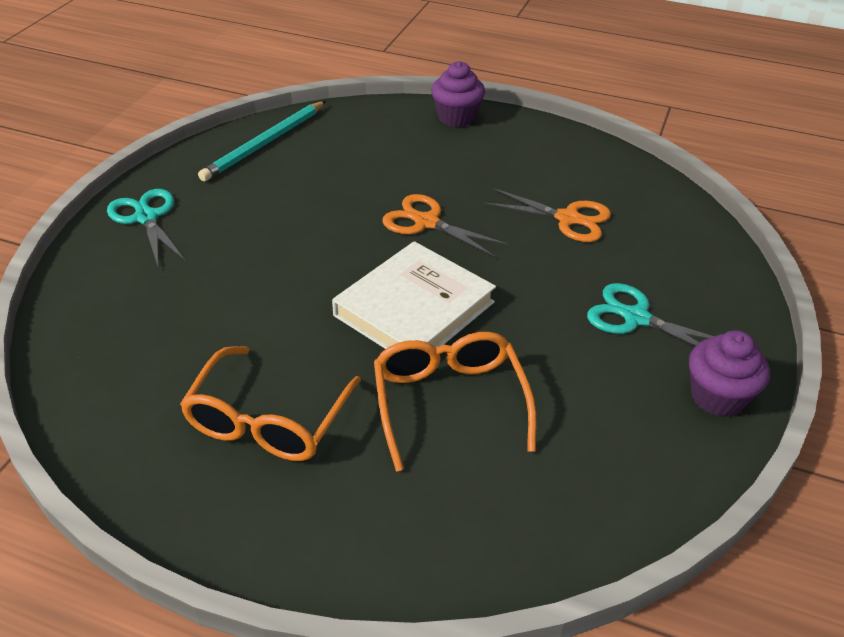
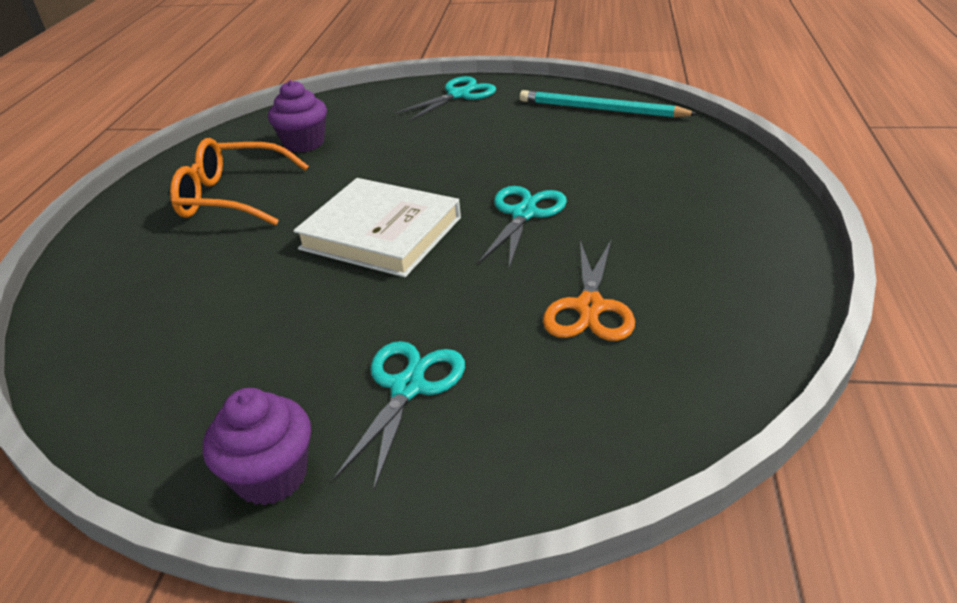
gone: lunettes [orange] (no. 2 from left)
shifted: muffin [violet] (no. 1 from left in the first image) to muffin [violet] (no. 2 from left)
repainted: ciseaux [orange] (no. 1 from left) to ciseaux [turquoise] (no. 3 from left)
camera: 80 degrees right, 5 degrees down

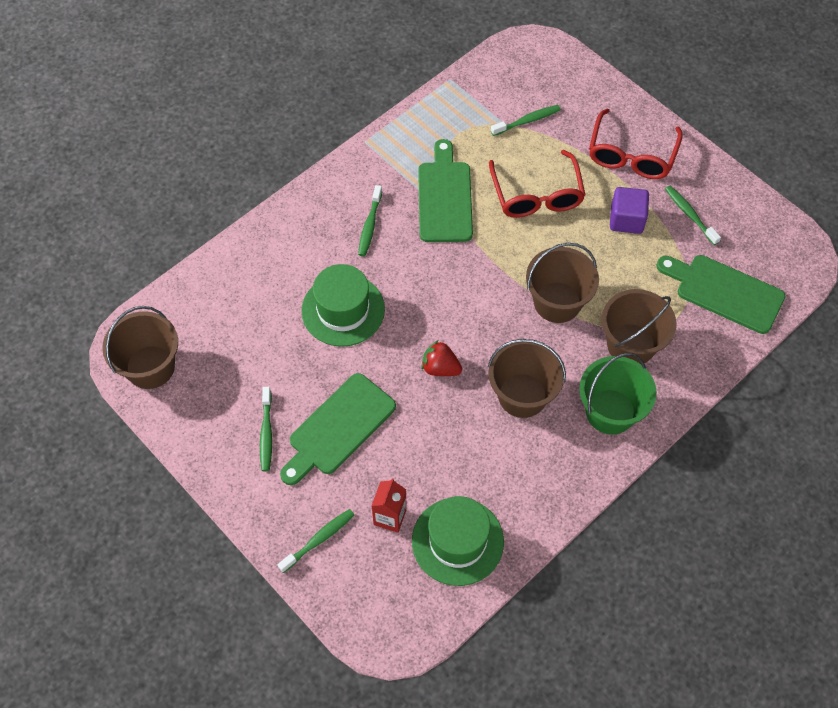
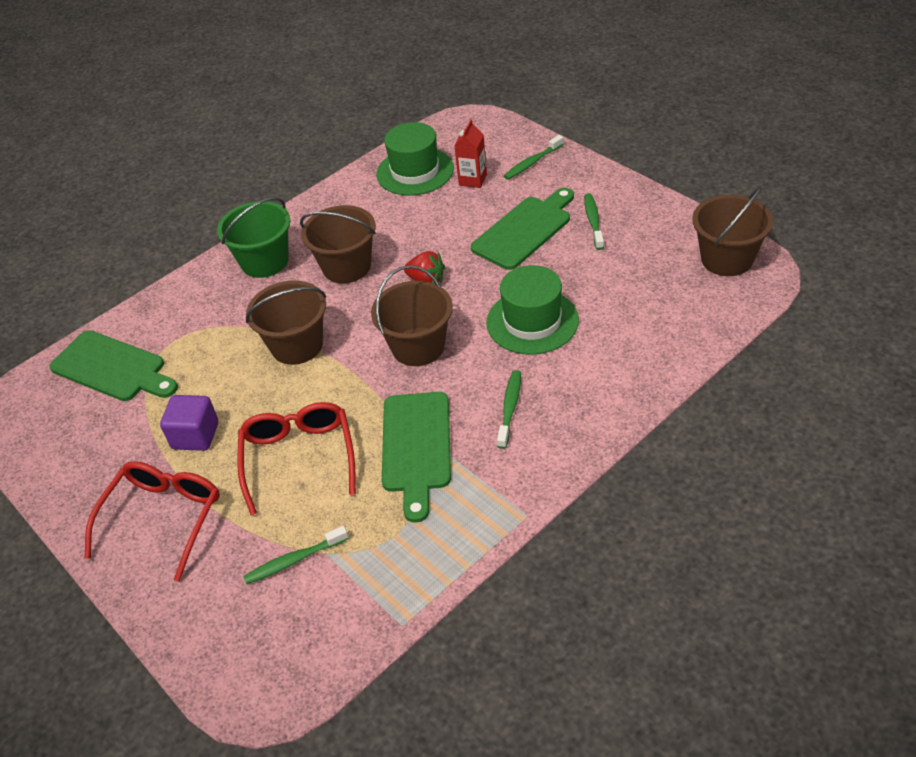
gone: brosse à dents [vert] (no. 5 from left)
shifted: seau [marron] (no. 4 from left in the first image) to seau [marron] (no. 3 from left)
camera: 175 degrees left, 15 degrees down

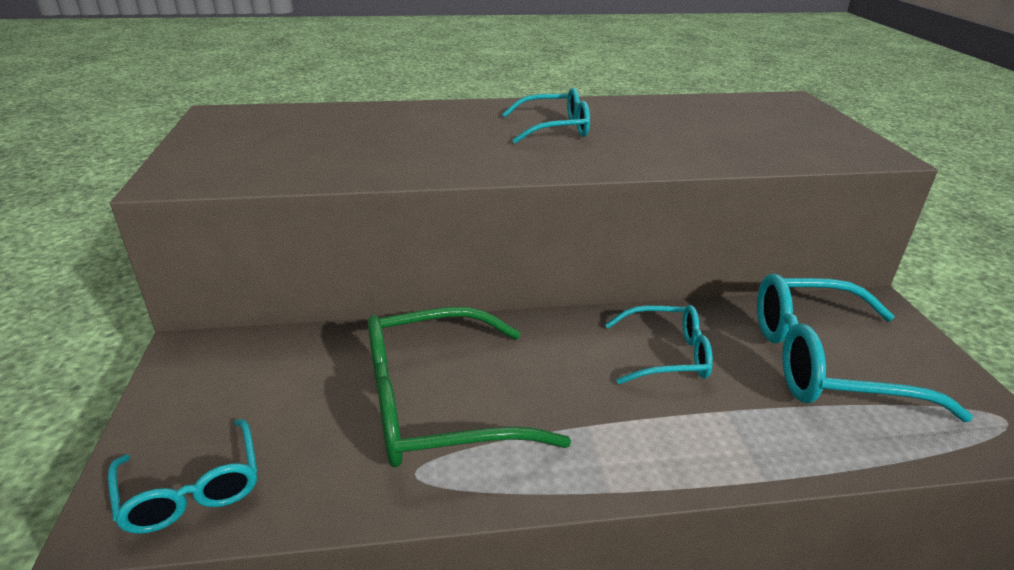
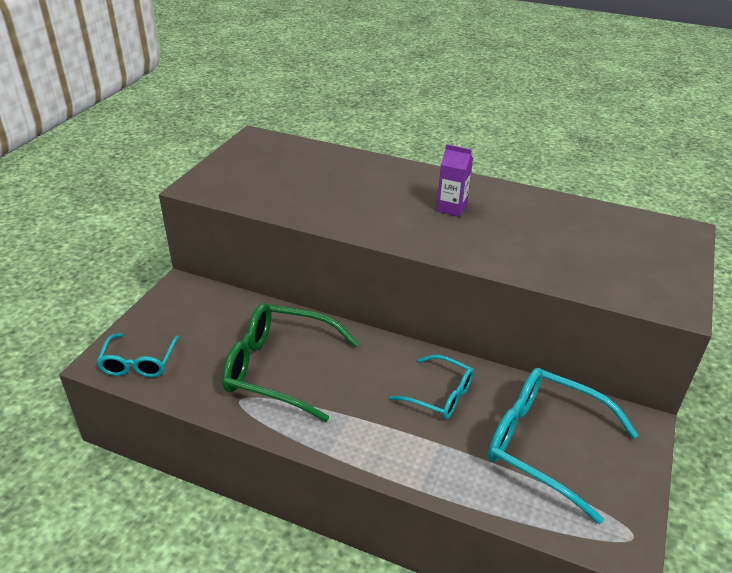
swapped: lunettes [turquoise] (no. 2 from left) to brique de lait [violet]
camera: 30 degrees right, 5 degrees up

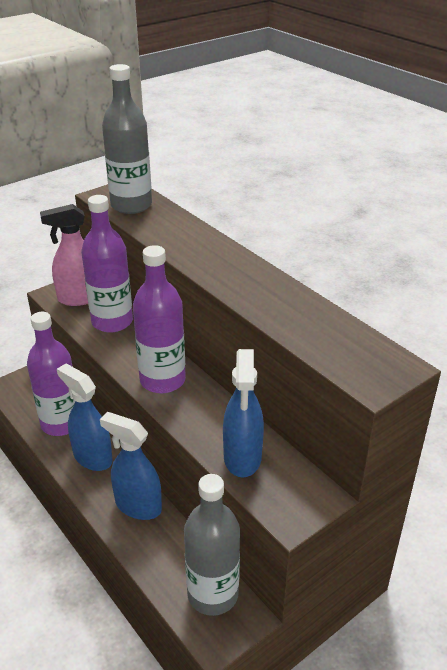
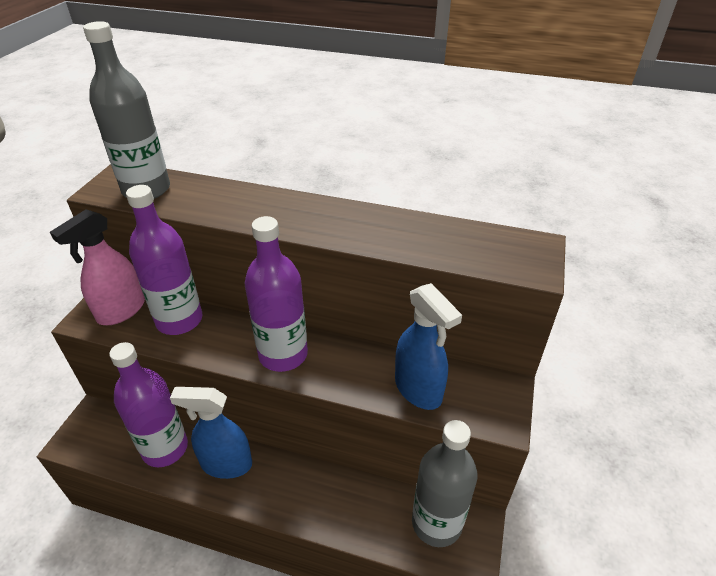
gone: vaporisateur [bleu] (no. 2 from left)
camera: 35 degrees left, 5 degrees up

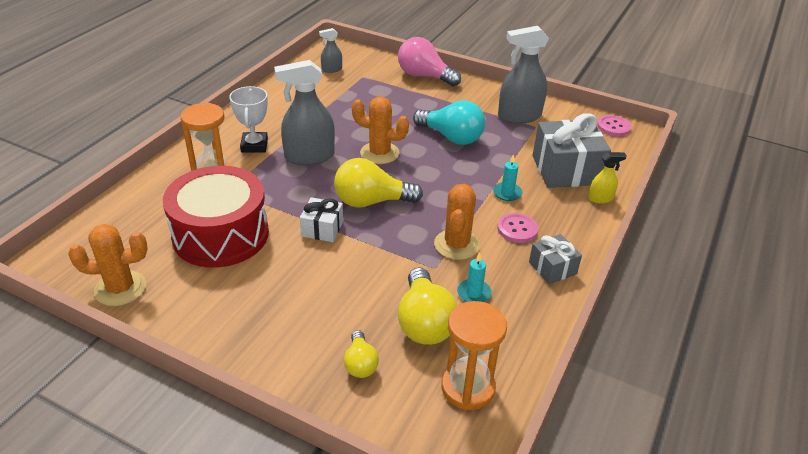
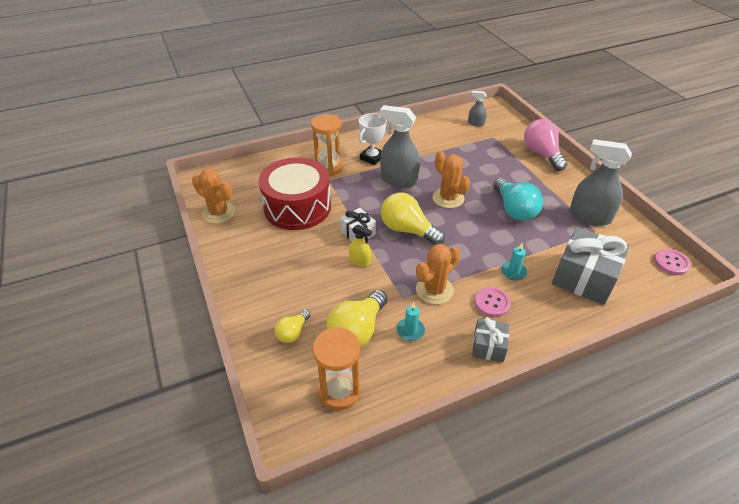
shifted: vaporisateur [jaune]
camera: 40 degrees right, 5 degrees up

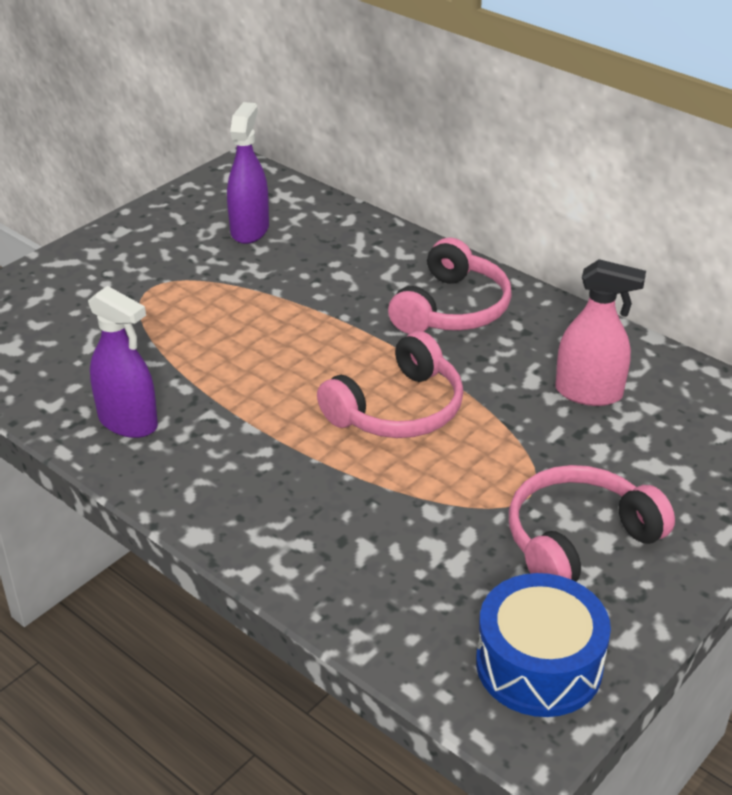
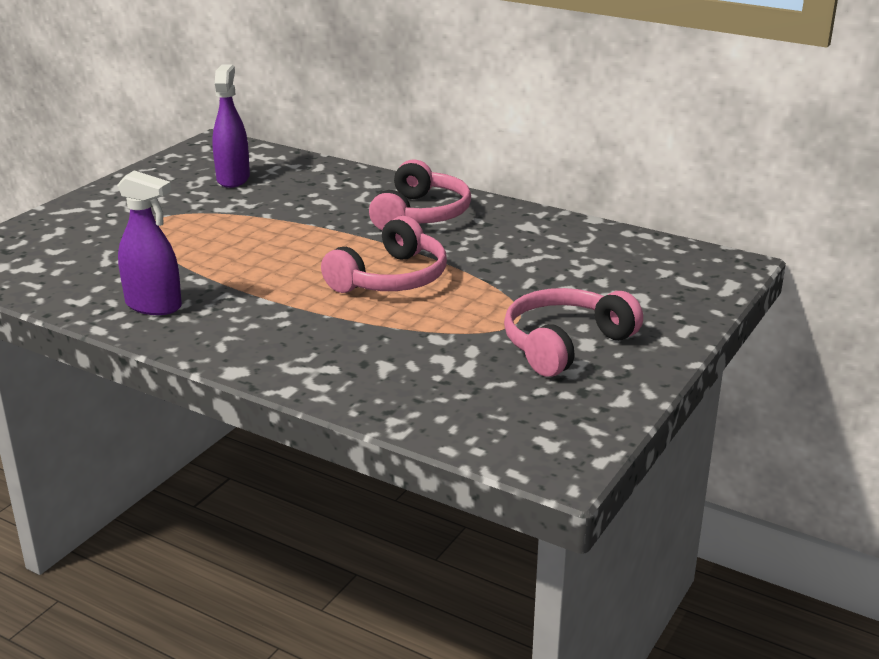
gone: tambour [bleu]; vaporisateur [rose]
camera: 10 degrees left, 10 degrees down

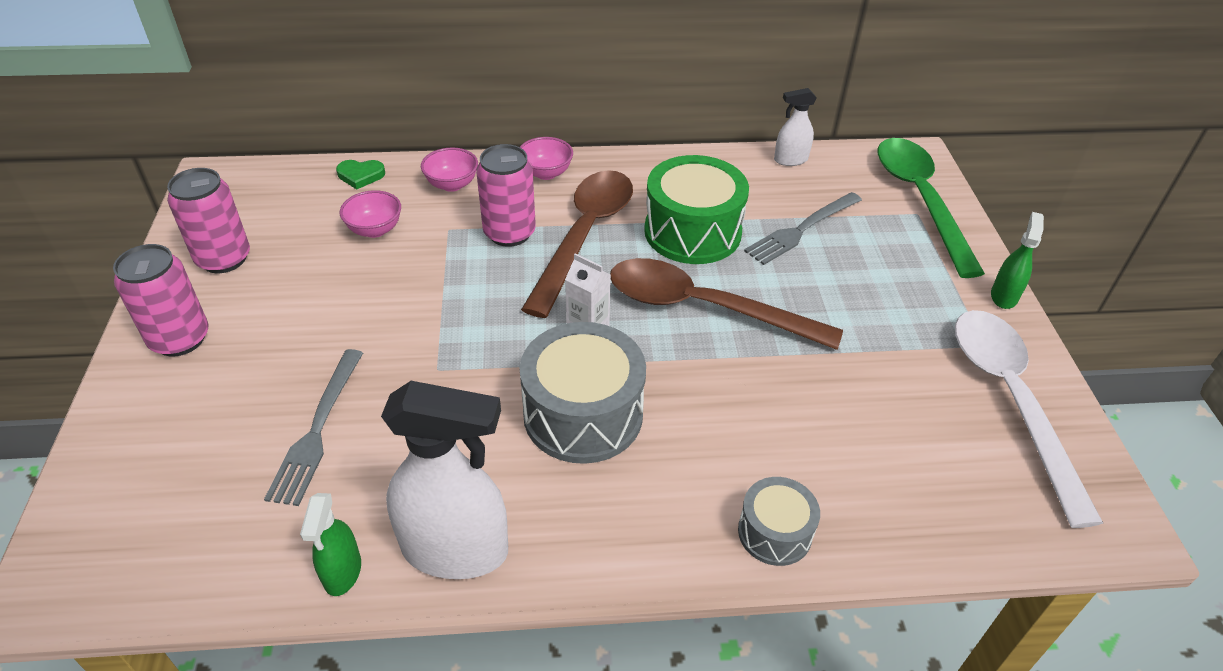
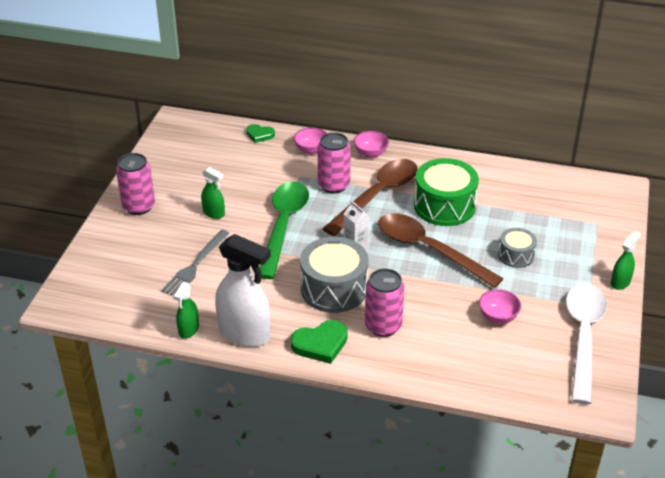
gone: fourchette [gris] (no. 2 from left); vaporisateur [blanc] (no. 2 from left)
new: vaporisateur [vert] (no. 2 from left); cœur [vert] (no. 2 from left)
shifted: cuillère [vert]; canette [rose] (no. 2 from left in the first image) to canette [rose] (no. 3 from left); bol [rose] (no. 1 from left in the first image) to bol [rose] (no. 3 from left); tambour [gris] (no. 2 from left)
camera: 20 degrees right, 5 degrees down

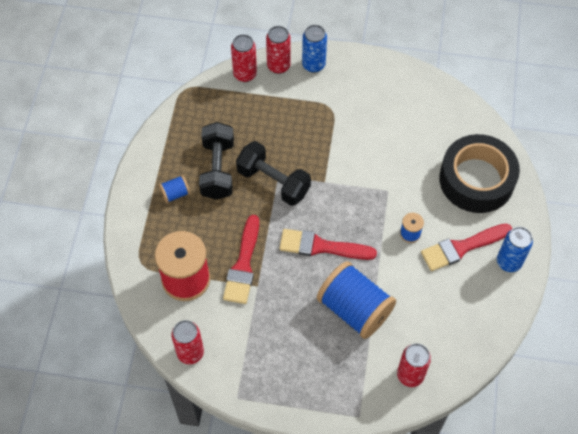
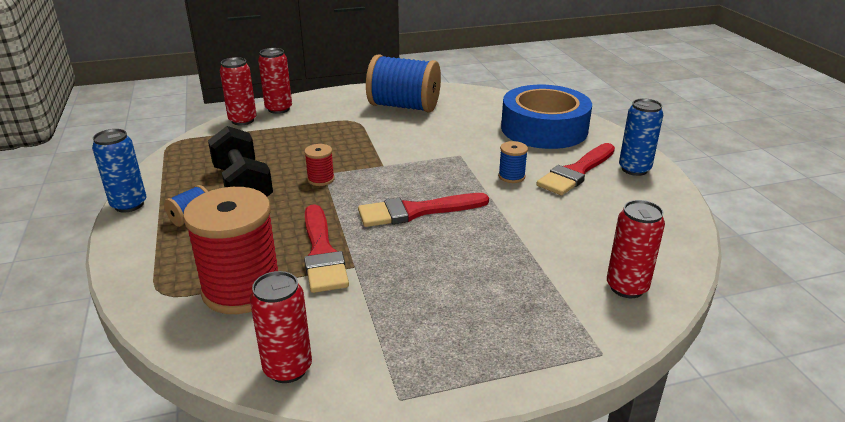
shifted: canette [bleu] (no. 1 from left); bobine [bleu] (no. 2 from left)
swapped: haltère [noir] (no. 2 from left) to bobine [rouge] (no. 2 from left)
repainted: ruban adhésif [noir] to ruban adhésif [bleu]
camera: 25 degrees left, 30 degrees down

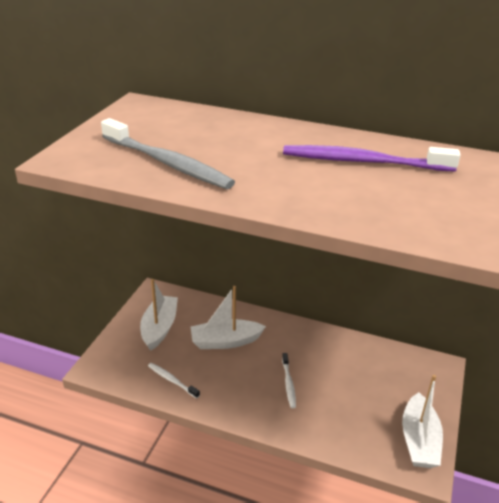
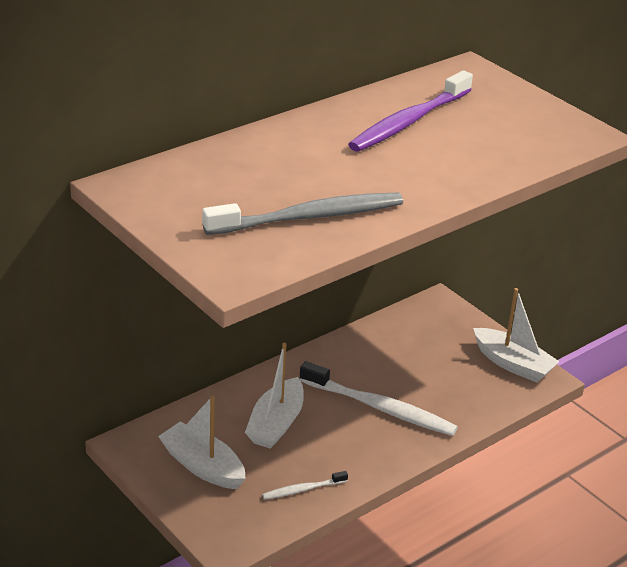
scaled: brosse à dents [blanc] (no. 2 from left) x2.05
camera: 60 degrees left, 0 degrees up

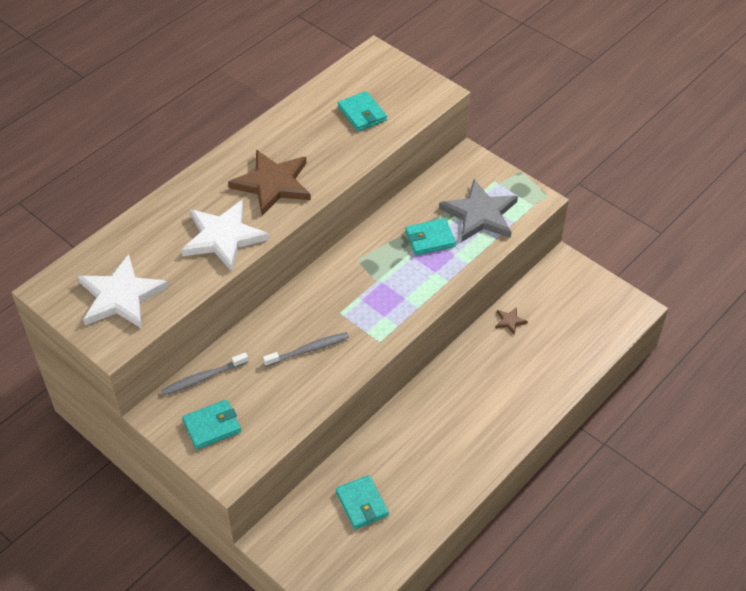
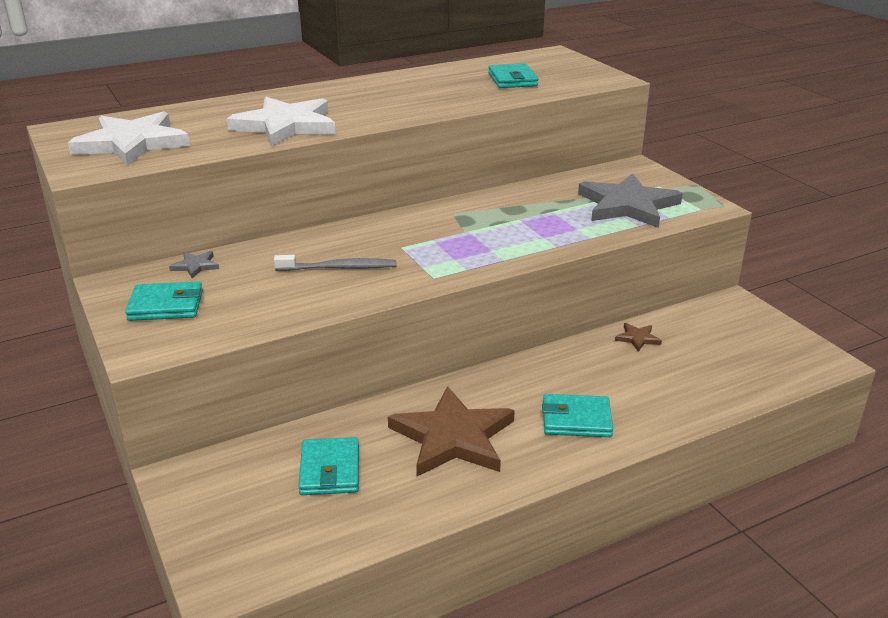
shifted: étoile [marron] (no. 1 from left); portefeuille [turquoise] (no. 4 from left)
swapped: brosse à dents [gris] (no. 1 from left) to étoile [gris] (no. 1 from left)
camera: 20 degrees right, 20 degrees down

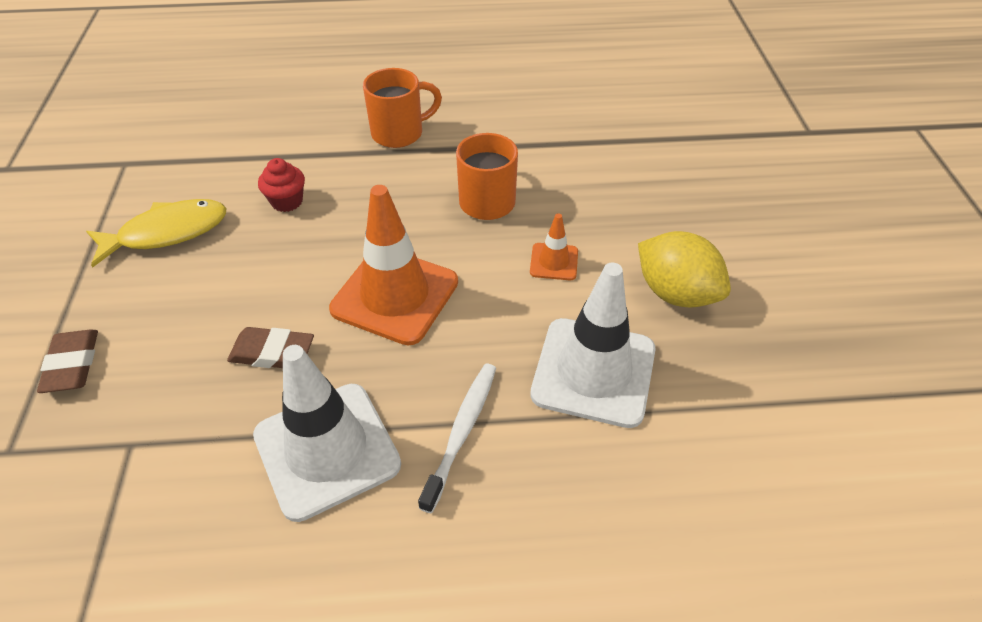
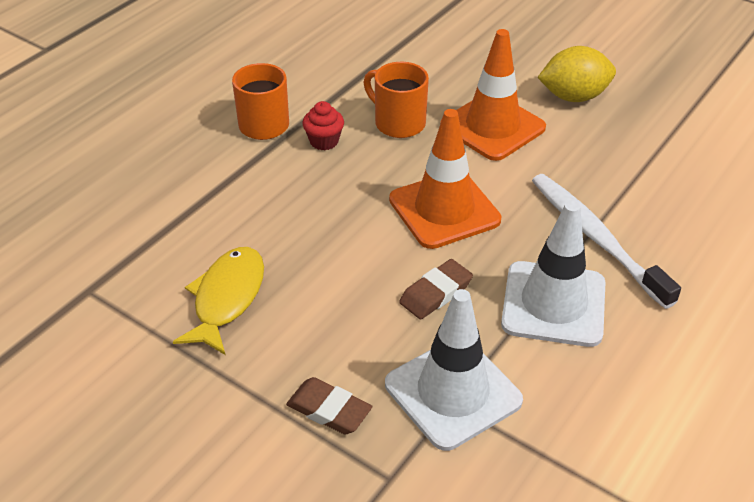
shifted: muffin [rouge]; cône de chantier [blanc] (no. 2 from left in the first image) to cône de chantier [blanc] (no. 1 from left)
scaled: cône de chantier [orange] (no. 2 from left) x2.11; brosse à dents [blanc] x1.53
camera: 50 degrees left, 5 degrees down

